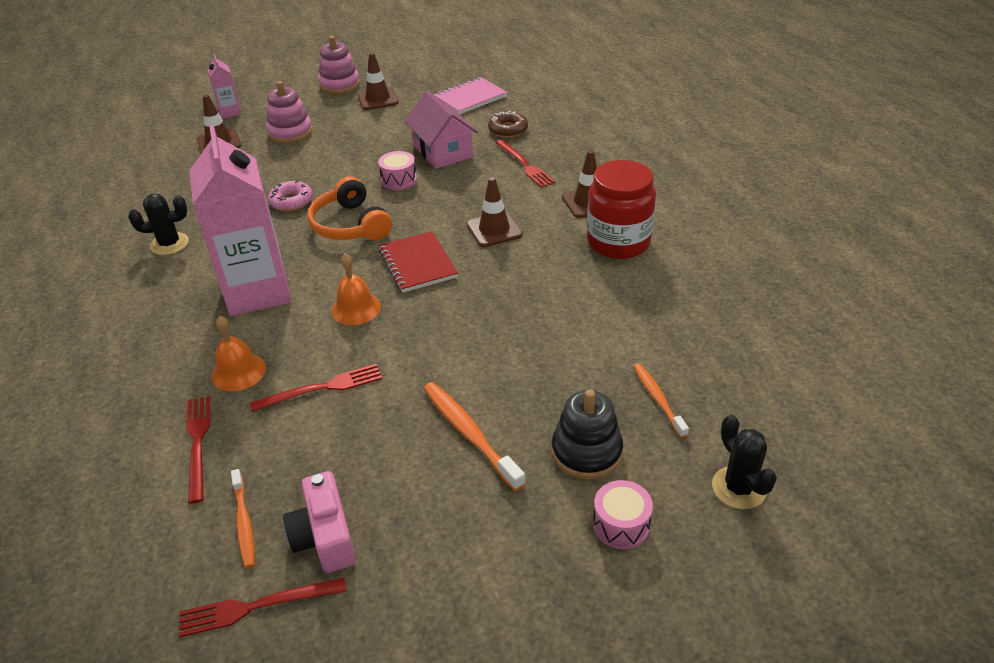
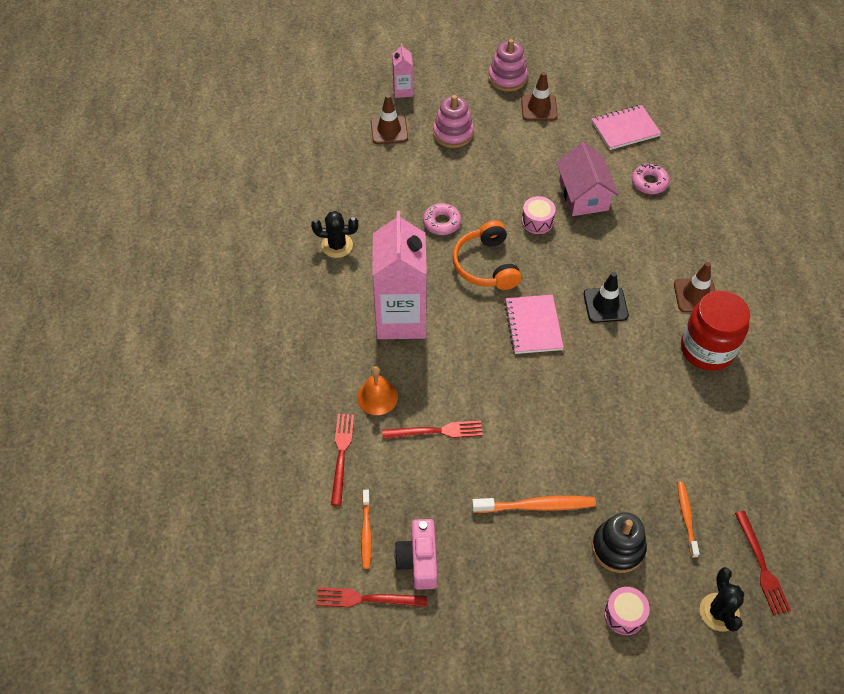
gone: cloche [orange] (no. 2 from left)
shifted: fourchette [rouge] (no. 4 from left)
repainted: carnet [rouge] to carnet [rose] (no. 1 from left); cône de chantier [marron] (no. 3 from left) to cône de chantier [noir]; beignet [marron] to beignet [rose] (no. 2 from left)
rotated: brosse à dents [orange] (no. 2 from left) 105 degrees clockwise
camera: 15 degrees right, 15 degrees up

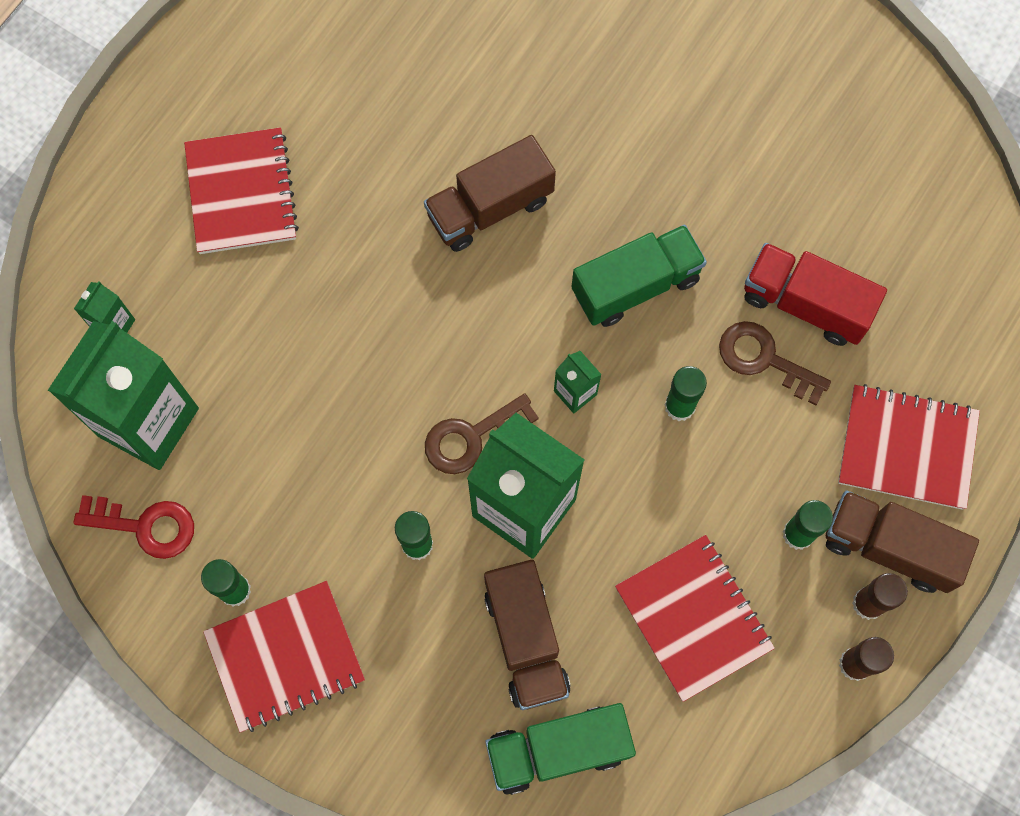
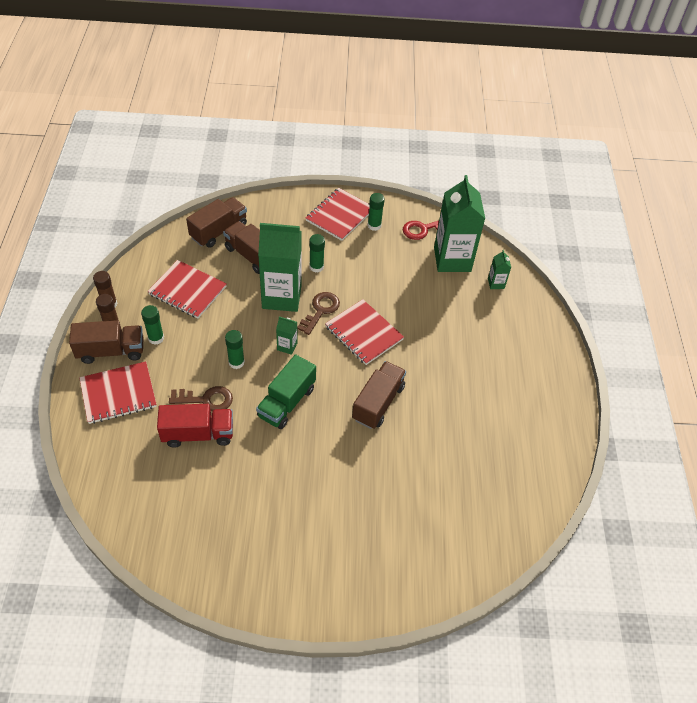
shifted: carnet [rouge] (no. 1 from left in the first image) to carnet [rouge] (no. 4 from left)
repainted: camion [vert] (no. 1 from left) to camion [marron] (no. 2 from left)
camera: 145 degrees right, 20 degrees down

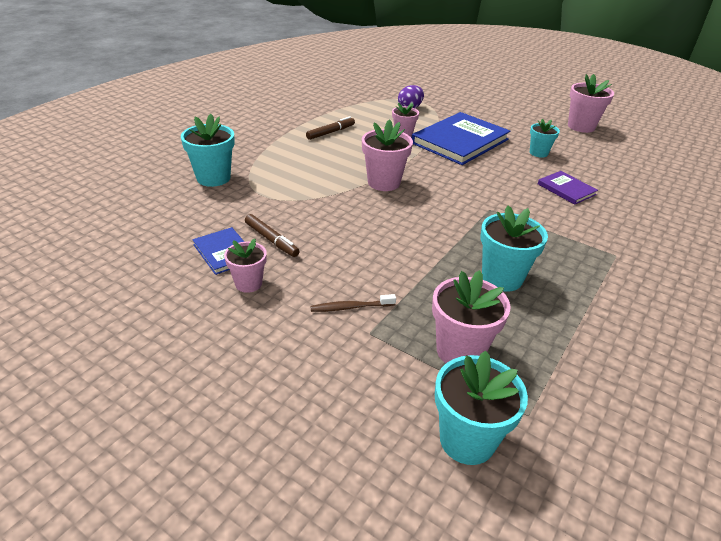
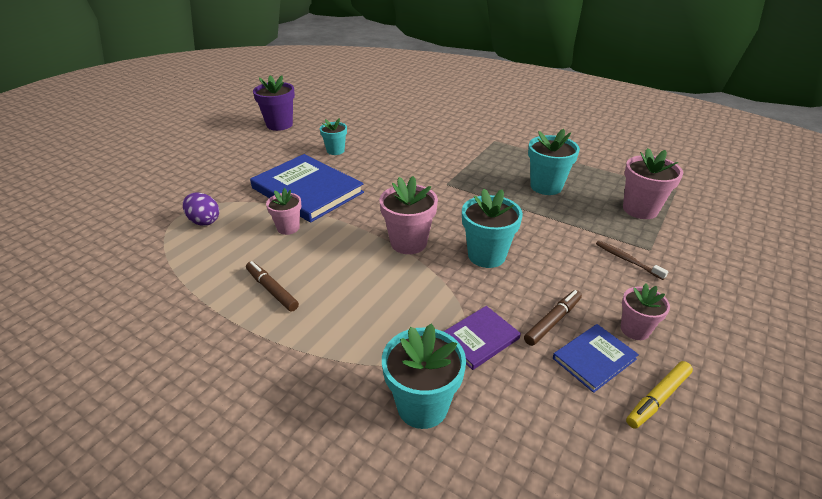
new: feutre [jaune]
shifted: livre [violet]; pot de fleurs [turquoise] (no. 2 from left in the first image) to pot de fleurs [turquoise] (no. 3 from left)
repainted: pot de fleurs [rose] (no. 5 from left) to pot de fleurs [violet]
rotated: brosse à dents [marron] 150 degrees clockwise
camera: 90 degrees left, 0 degrees up

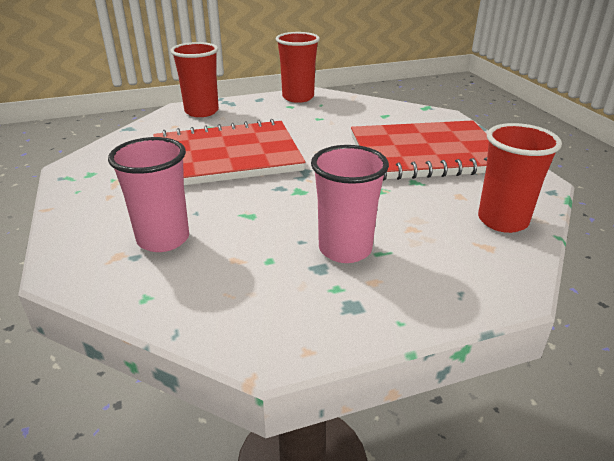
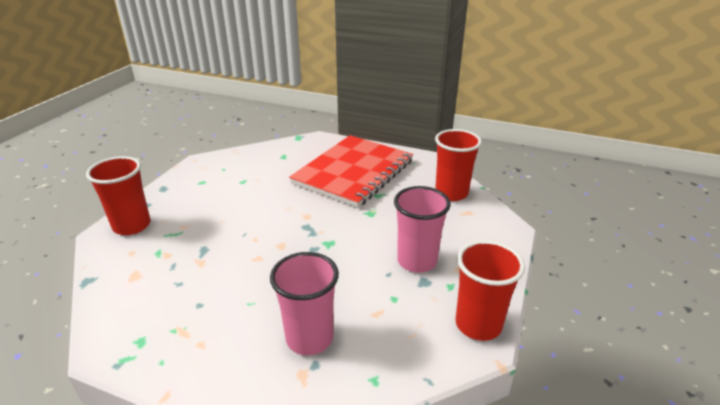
gone: carnet [rouge] (no. 1 from left)
shifted: gobelet [rouge] (no. 2 from left in the first image) to gobelet [rouge] (no. 3 from left)
camera: 50 degrees left, 0 degrees up

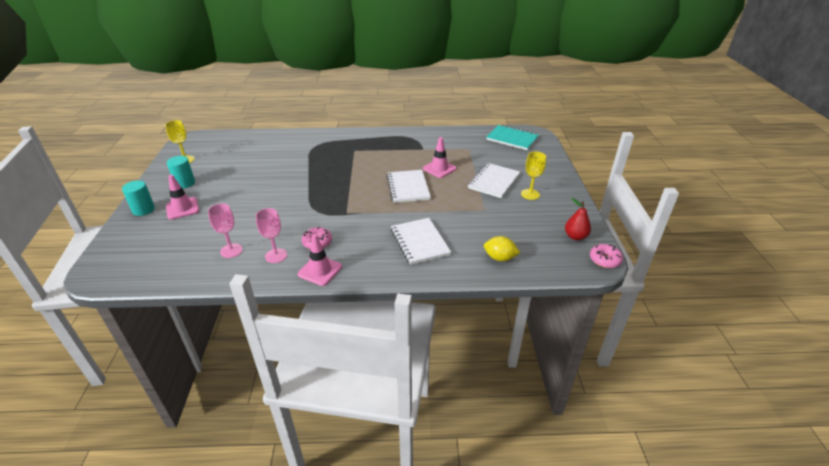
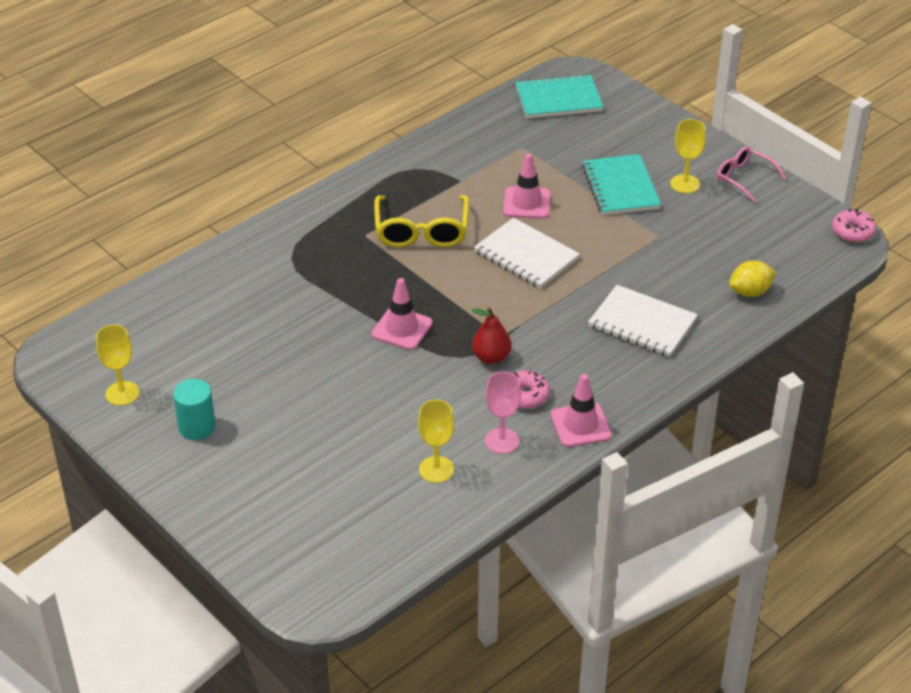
gone: cylindre [turquoise] (no. 1 from left)
new: lunettes [jaune]; lunettes [rose]
shifted: cône de chantier [rose] (no. 1 from left); poire [rouge]
repainted: verre à pied [rose] (no. 1 from left) to verre à pied [jaune] (no. 2 from left); carnet [blanc] (no. 3 from left) to carnet [turquoise] (no. 2 from left)
camera: 40 degrees left, 5 degrees up

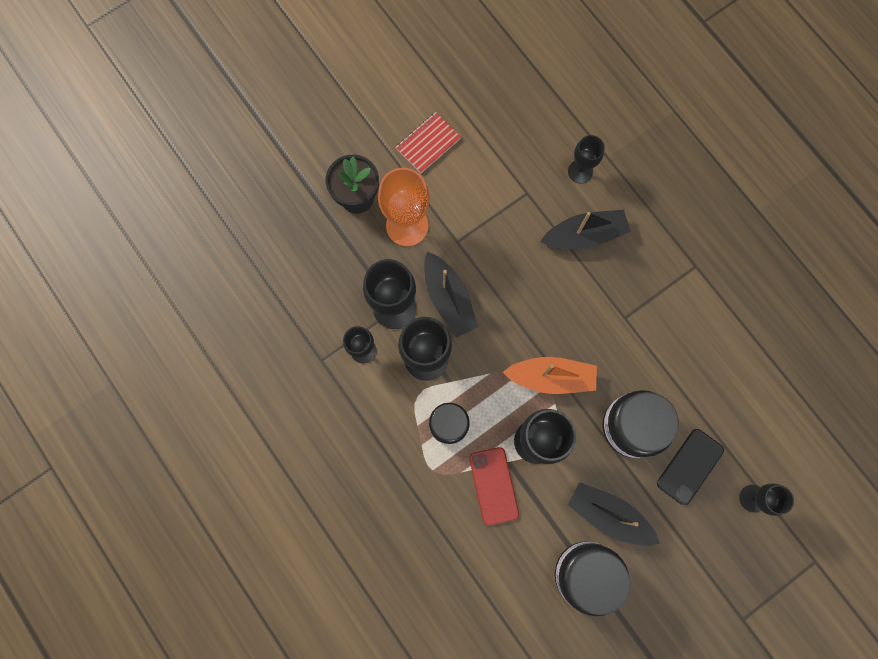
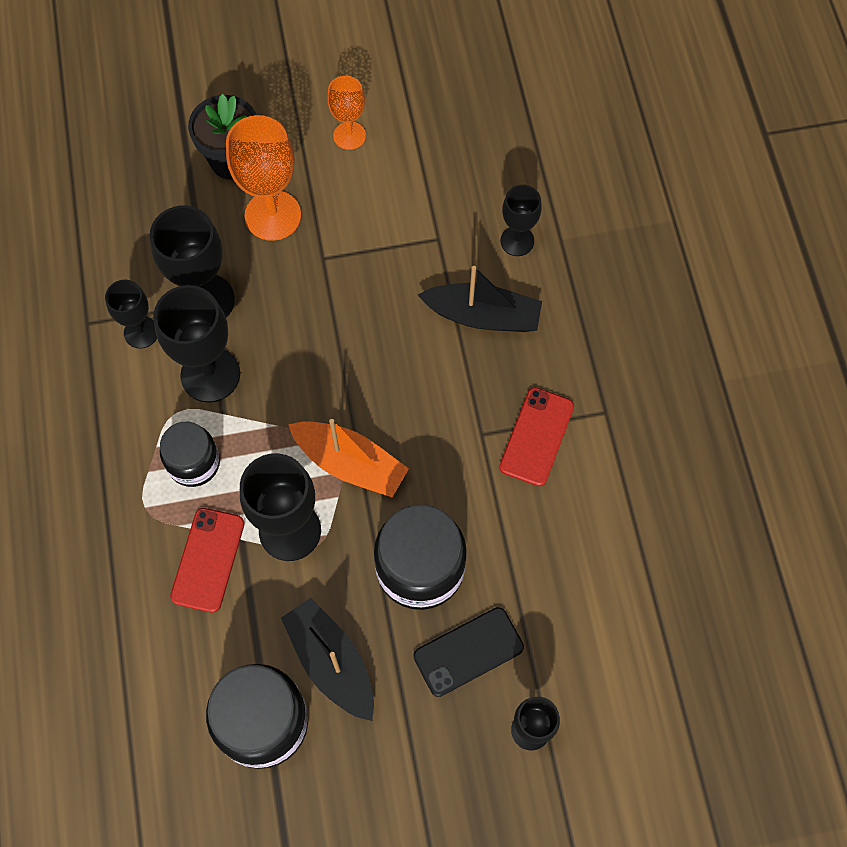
gone: bateau [noir] (no. 1 from left)
new: téléphone [rouge] (no. 2 from left)
swapped: carnet [rouge] to verre à pied [orange] (no. 2 from left)
camera: 25 degrees right, 10 degrees down

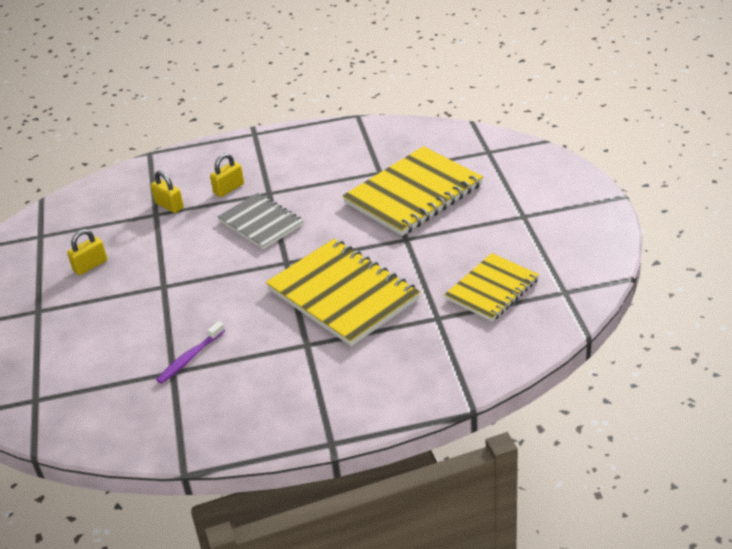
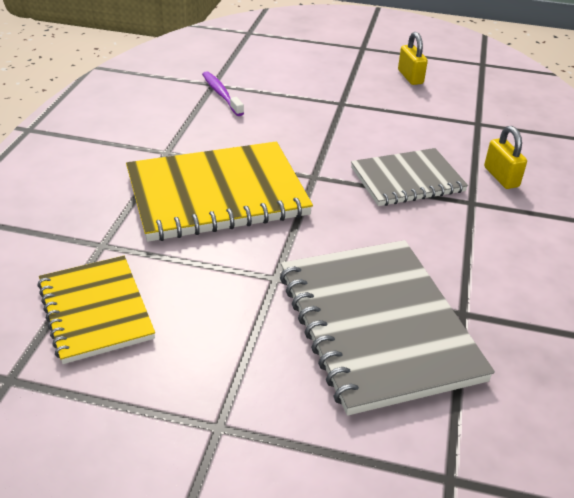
gone: cadenas [jaune] (no. 2 from left)
repainted: carnet [jaune] (no. 2 from left) to carnet [gris] (no. 1 from left)
camera: 110 degrees right, 0 degrees up

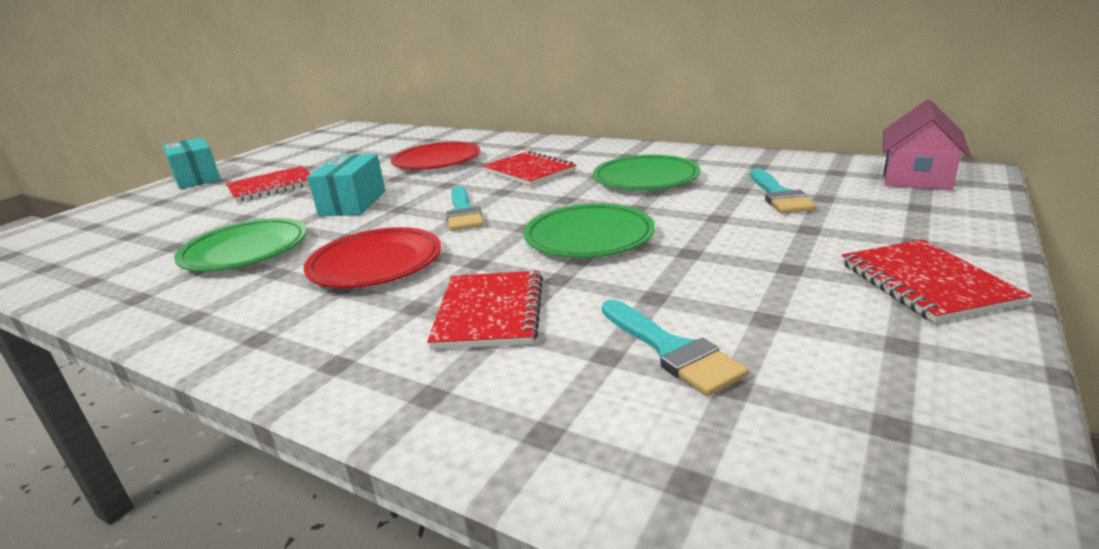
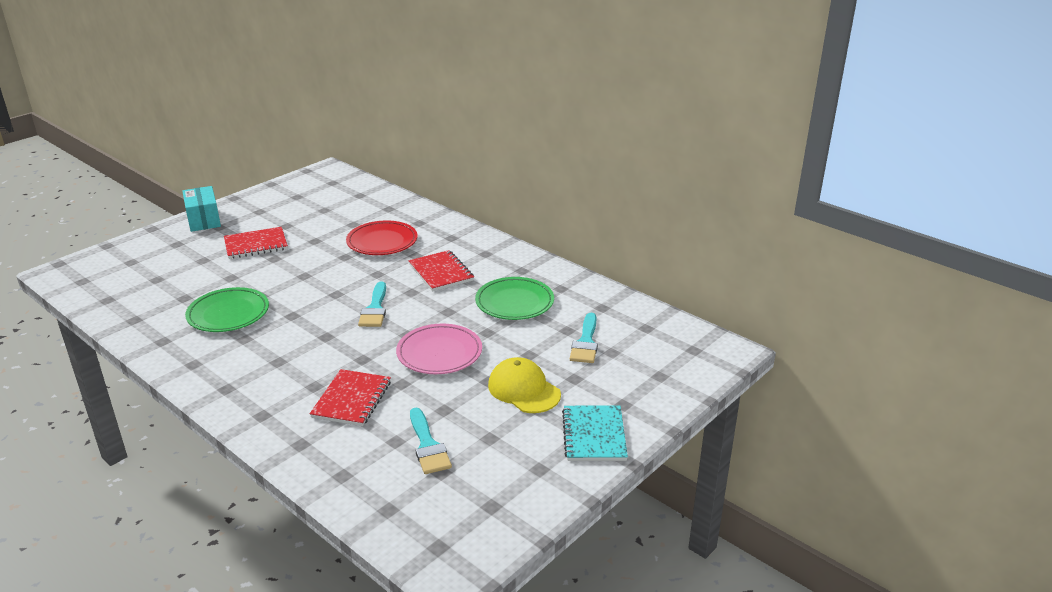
gone: assiette [rouge] (no. 1 from left); boîte [turquoise] (no. 2 from left); maison [rose]
new: casquette [jaune]
repainted: assiette [vert] (no. 2 from left) to assiette [rose]; carnet [rouge] (no. 4 from left) to carnet [turquoise]
camera: 10 degrees right, 5 degrees up

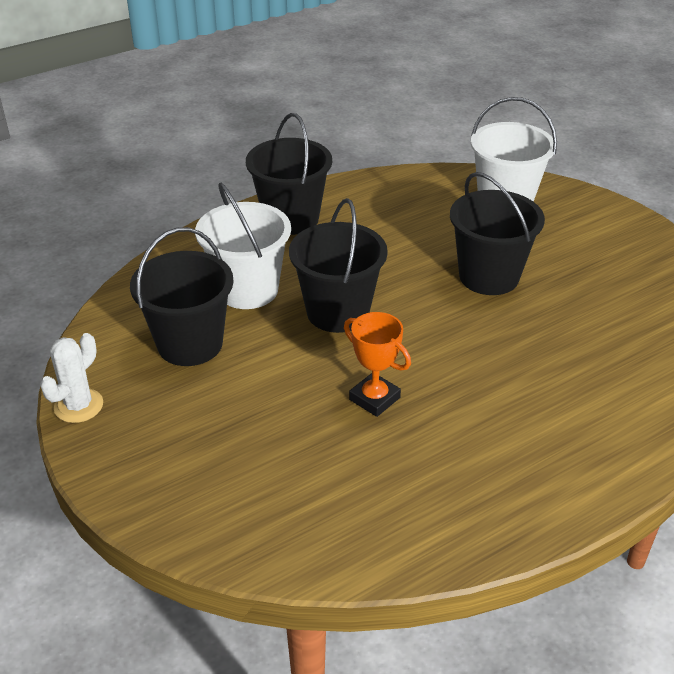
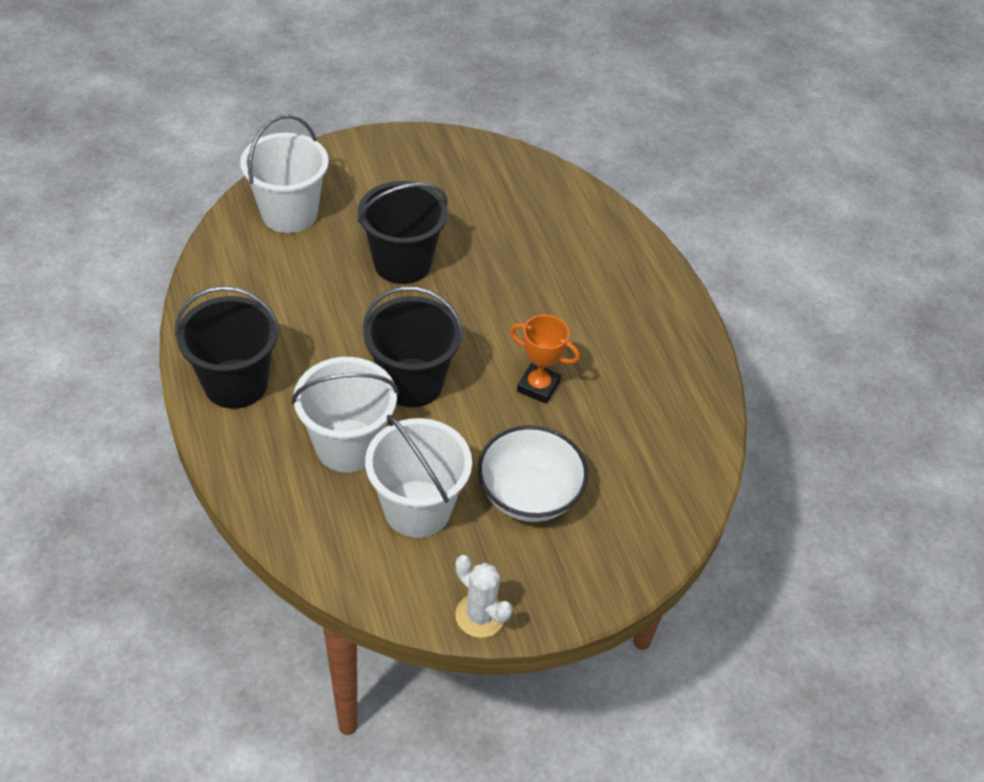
new: bol [blanc]
repainted: seau [noir] (no. 1 from left) to seau [blanc] (no. 3 from left)
rotated: trophée [orange] 60 degrees clockwise
camera: 80 degrees left, 10 degrees up

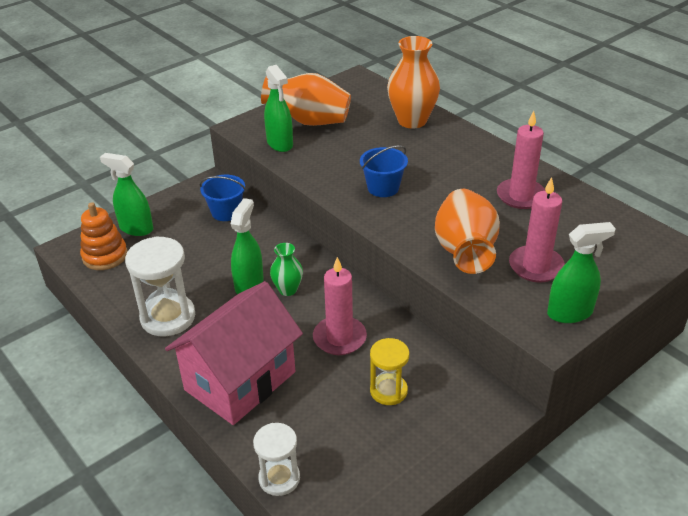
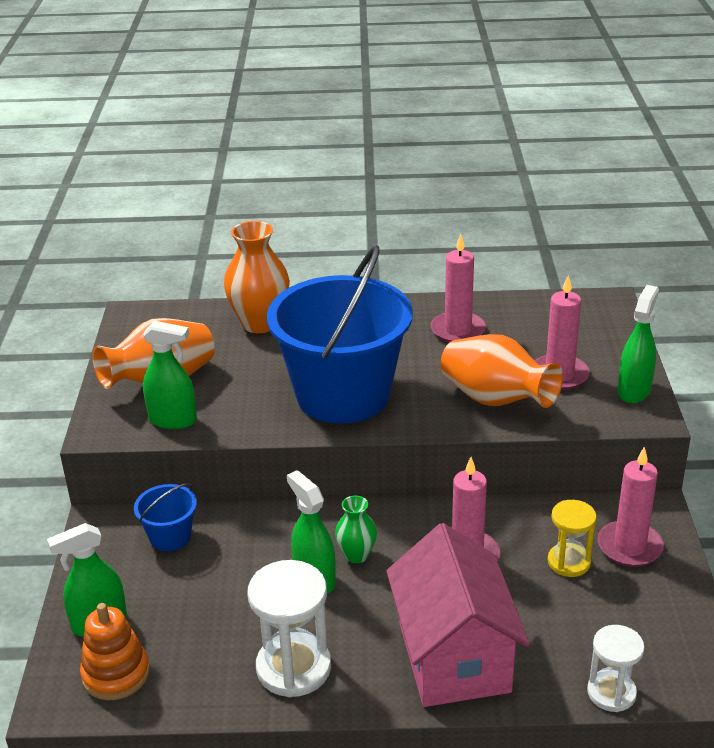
new: bougie [rose] (no. 4 from left)
scaled: seau [bleu] (no. 2 from left) x2.40
camera: 50 degrees left, 5 degrees down

